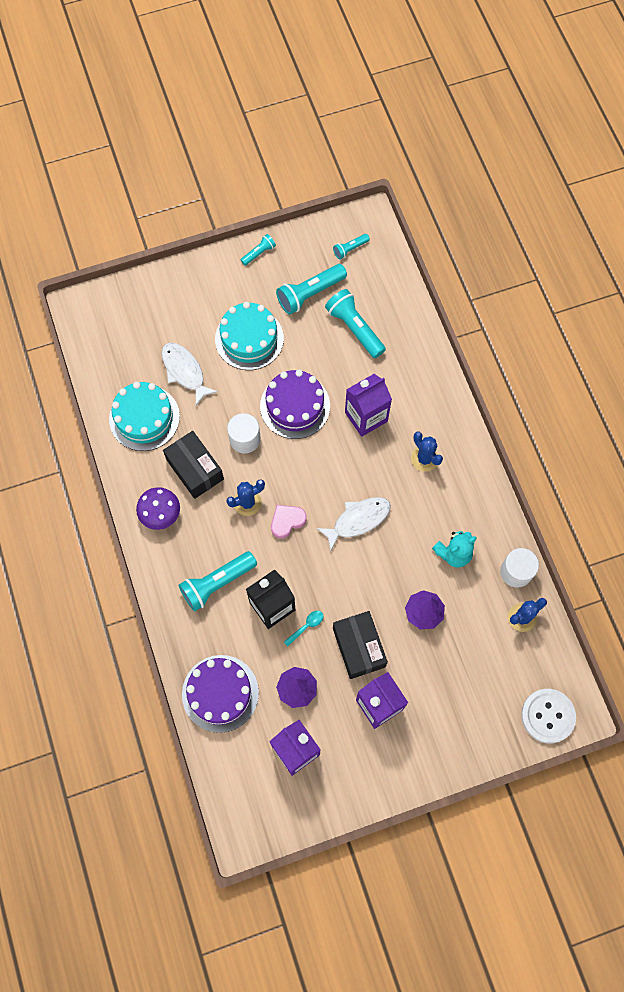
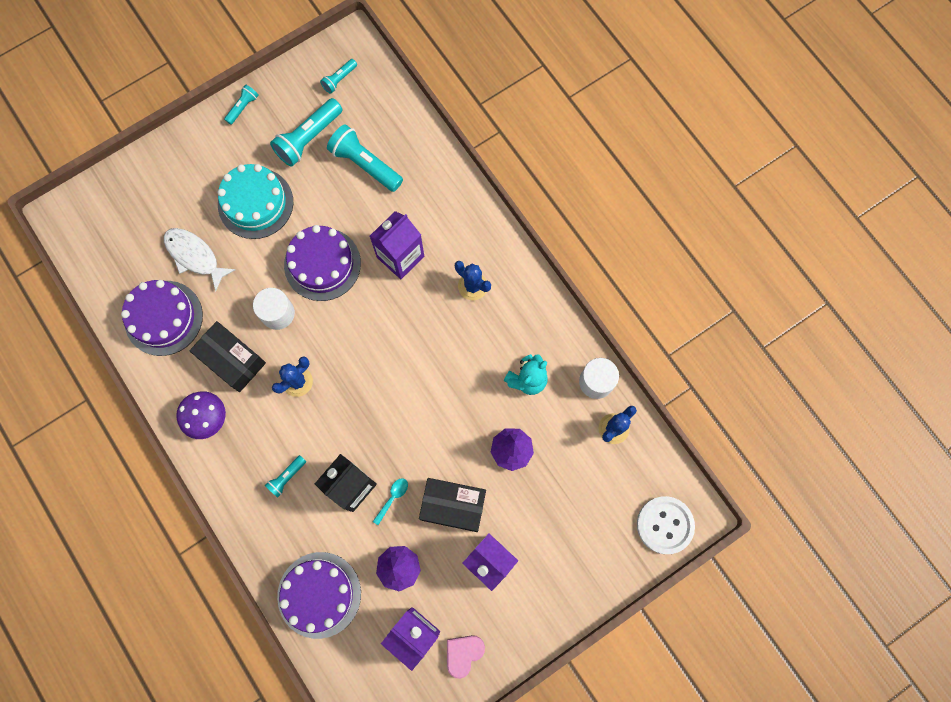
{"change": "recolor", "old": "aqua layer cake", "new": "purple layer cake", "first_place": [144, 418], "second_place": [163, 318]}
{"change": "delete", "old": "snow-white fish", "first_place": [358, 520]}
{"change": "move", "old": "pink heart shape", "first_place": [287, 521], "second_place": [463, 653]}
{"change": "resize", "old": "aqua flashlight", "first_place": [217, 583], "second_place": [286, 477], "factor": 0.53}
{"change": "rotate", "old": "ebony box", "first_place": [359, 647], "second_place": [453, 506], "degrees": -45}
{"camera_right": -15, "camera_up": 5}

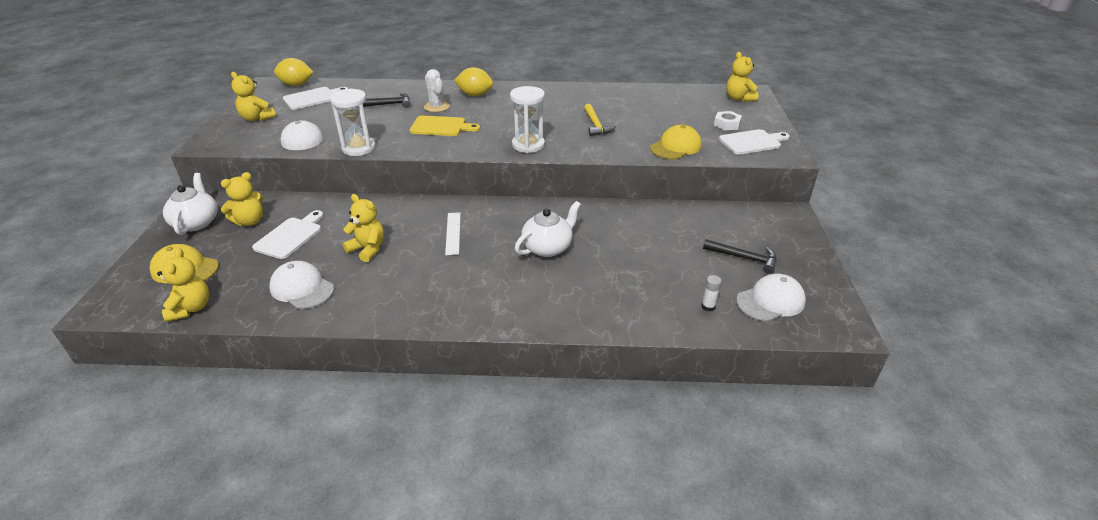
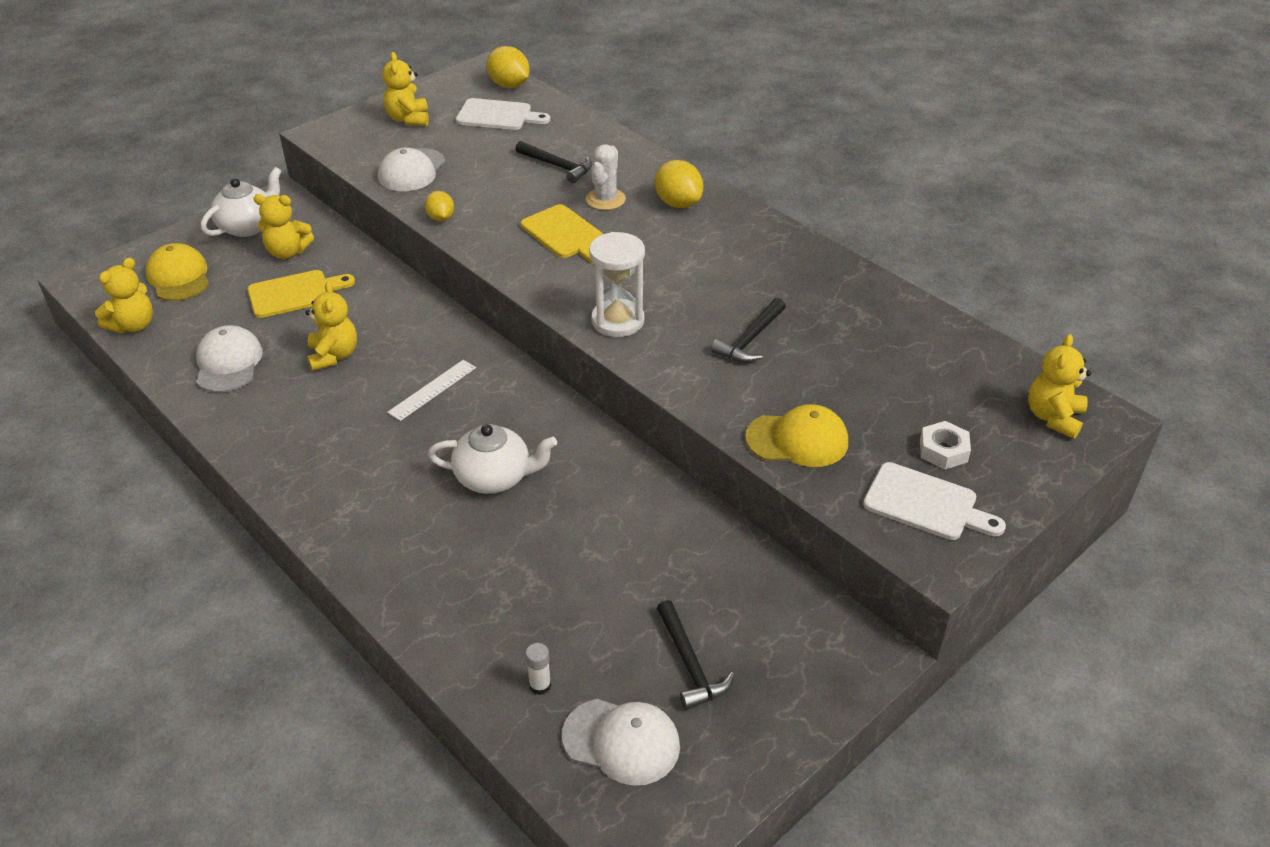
{"change": "replace", "old": "snow-white sand timer", "new": "bright yellow toy lemon", "first_place": [358, 148], "second_place": [441, 218]}
{"change": "recolor", "old": "bright yellow claw hammer", "new": "ebony claw hammer", "first_place": [596, 125], "second_place": [750, 339]}
{"change": "recolor", "old": "snow-white chopping board", "new": "bright yellow chopping board", "first_place": [290, 236], "second_place": [295, 293]}
{"camera_right": 45, "camera_up": 5}

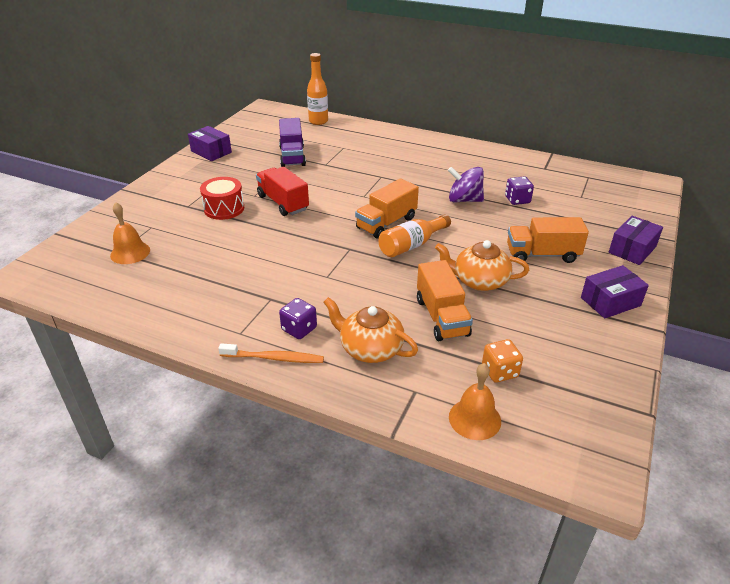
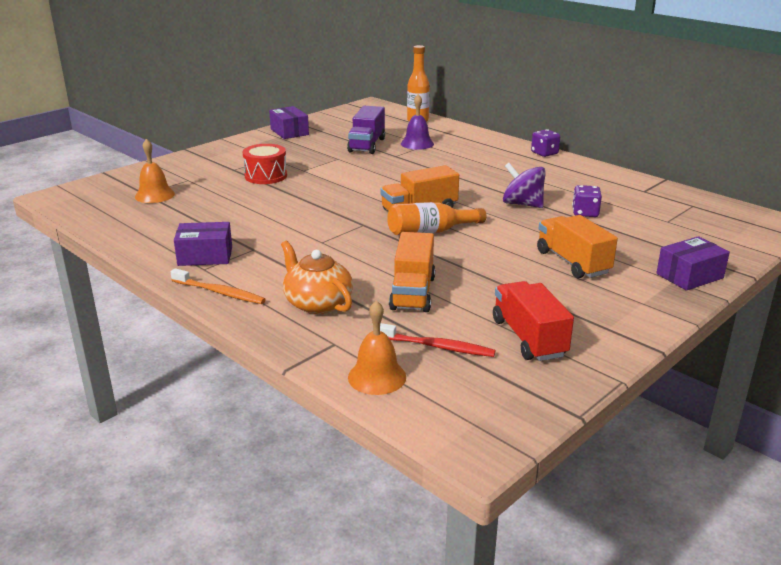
{"change": "move", "old": "red truck", "first_place": [283, 203], "second_place": [528, 338]}
{"change": "rotate", "old": "bright orange truck", "first_place": [542, 254], "second_place": [572, 262], "degrees": 45}
{"change": "delete", "old": "bright orange china teapot", "first_place": [479, 281]}
{"change": "move", "old": "purple box", "first_place": [610, 301], "second_place": [205, 256]}
{"change": "move", "old": "purple die", "first_place": [299, 329], "second_place": [544, 153]}
{"change": "replace", "old": "bright orange die", "new": "red dental brush", "first_place": [500, 371], "second_place": [437, 346]}
{"change": "insert", "new": "purple school bell", "second_place": [417, 143]}
{"camera_right": 20, "camera_up": -10}

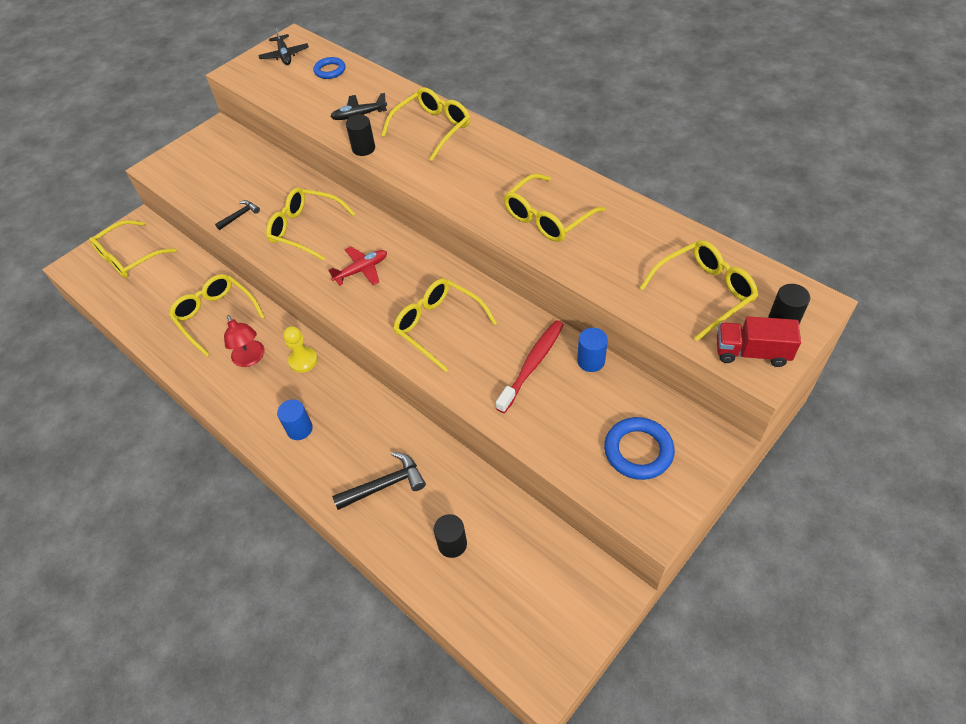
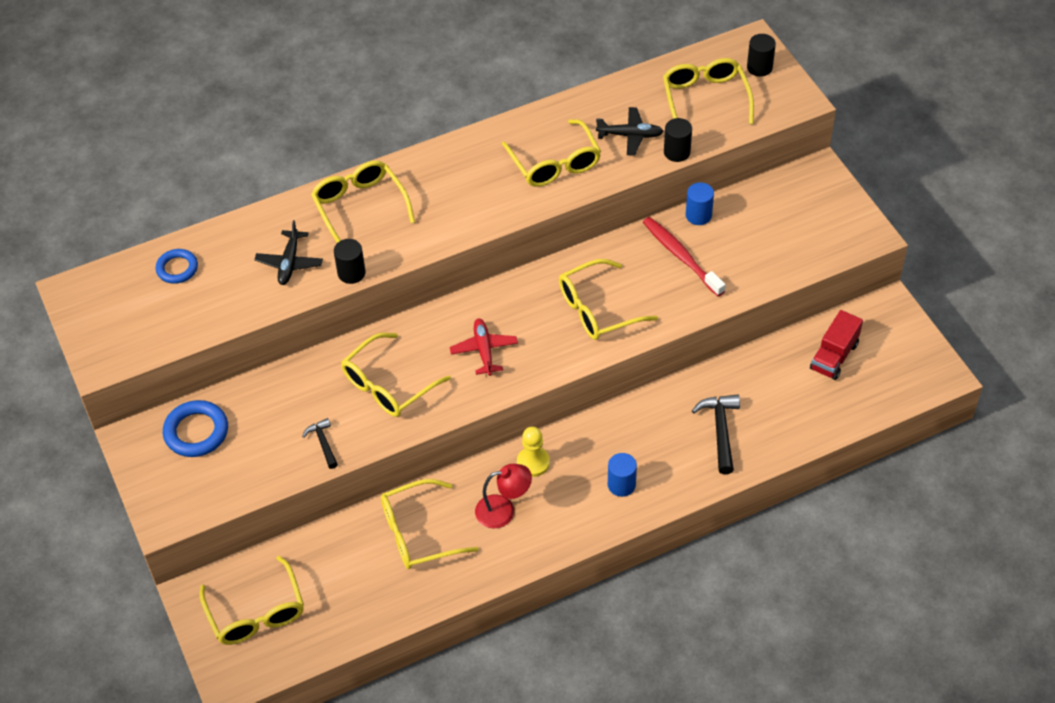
{"change": "move", "old": "ebony toy plane", "first_place": [285, 55], "second_place": [630, 135]}
{"change": "move", "old": "red truck", "first_place": [751, 352], "second_place": [834, 356]}
{"change": "move", "old": "royal blue torus", "first_place": [638, 451], "second_place": [196, 432]}
{"change": "move", "old": "ebony cylinder", "first_place": [452, 544], "second_place": [677, 152]}
{"camera_right": -70, "camera_up": 0}

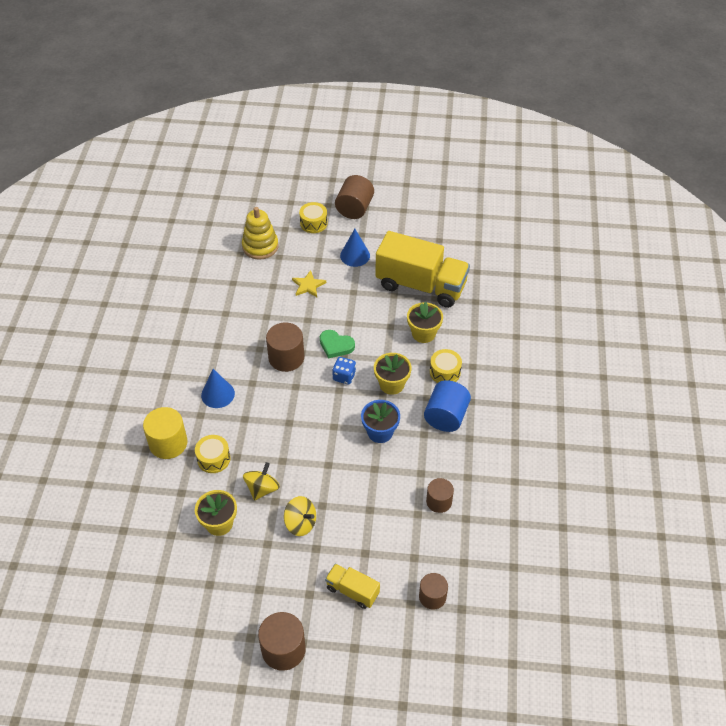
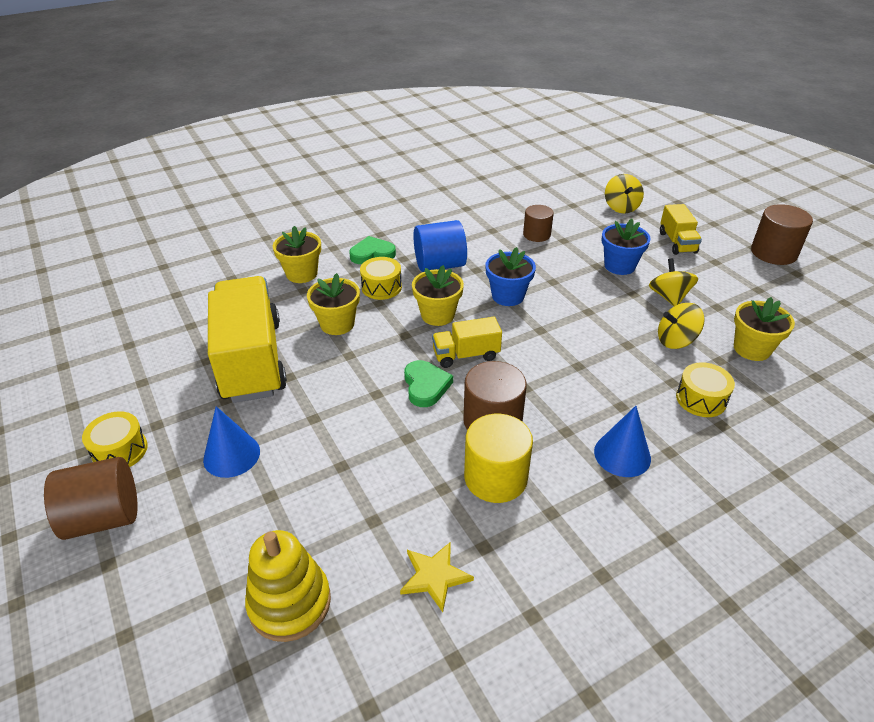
{"change": "move", "old": "bright yellow drum", "first_place": [313, 223], "second_place": [120, 451]}
{"change": "move", "old": "bright yellow star", "first_place": [308, 285], "second_place": [434, 576]}
{"change": "replace", "old": "royal blue die", "new": "bright yellow truck", "first_place": [344, 376], "second_place": [466, 355]}
{"change": "move", "old": "bright yellow cylinder", "first_place": [168, 443], "second_place": [495, 477]}
{"change": "replace", "old": "brown cylinder", "new": "bright yellow toy top", "first_place": [432, 596], "second_place": [621, 207]}
{"change": "insert", "new": "royal blue flower pot", "second_place": [619, 266]}
{"change": "insert", "new": "bright yellow flower pot", "second_place": [302, 274]}
{"change": "insert", "new": "leaf-green heart shape", "second_place": [372, 254]}
{"camera_right": -125, "camera_up": -10}

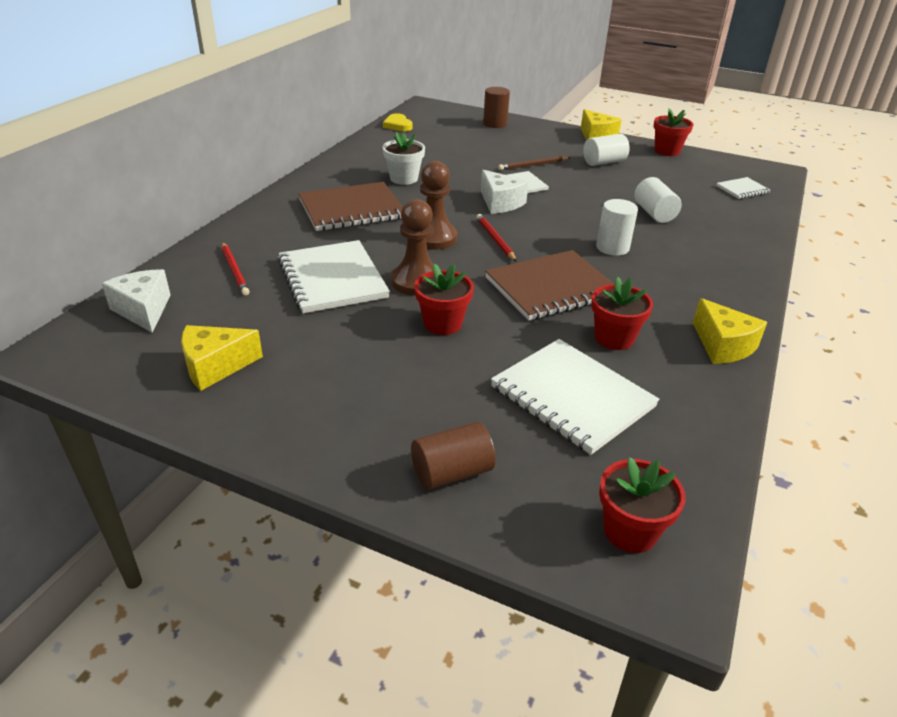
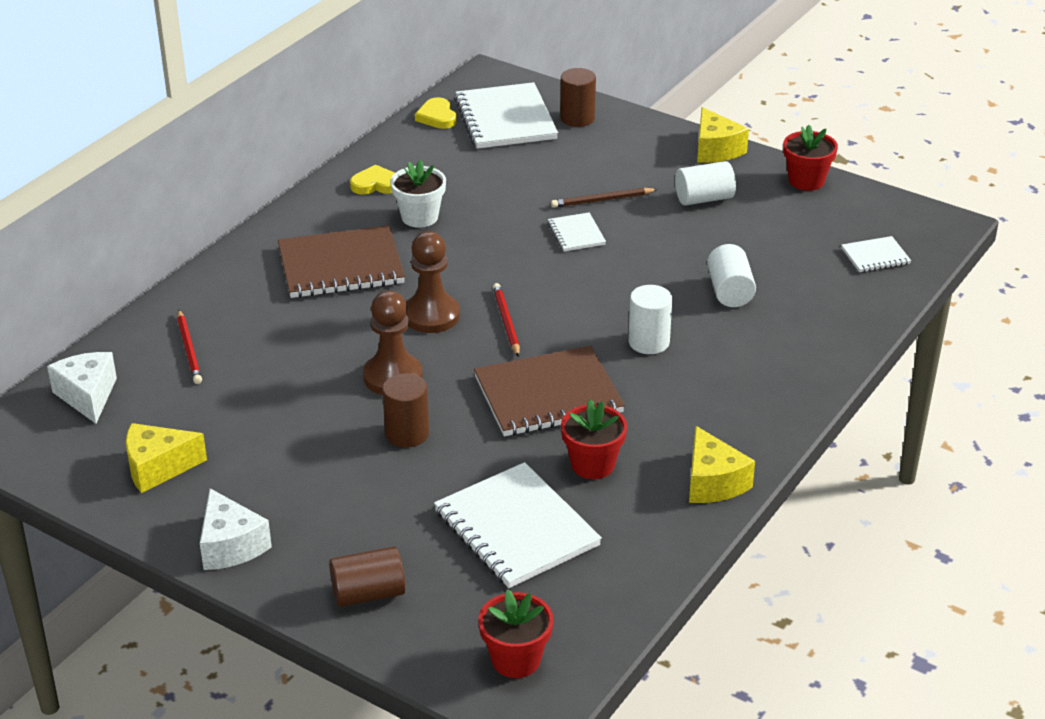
{"change": "move", "old": "snow-white cheese", "first_place": [500, 203], "second_place": [230, 546]}
{"change": "move", "old": "snow-white notepad", "first_place": [332, 279], "second_place": [505, 119]}
{"change": "replace", "old": "red flower pot", "new": "brown cylinder", "first_place": [442, 323], "second_place": [407, 434]}
{"change": "insert", "new": "bright yellow heart shape", "second_place": [376, 184]}
{"camera_right": 10, "camera_up": 0}

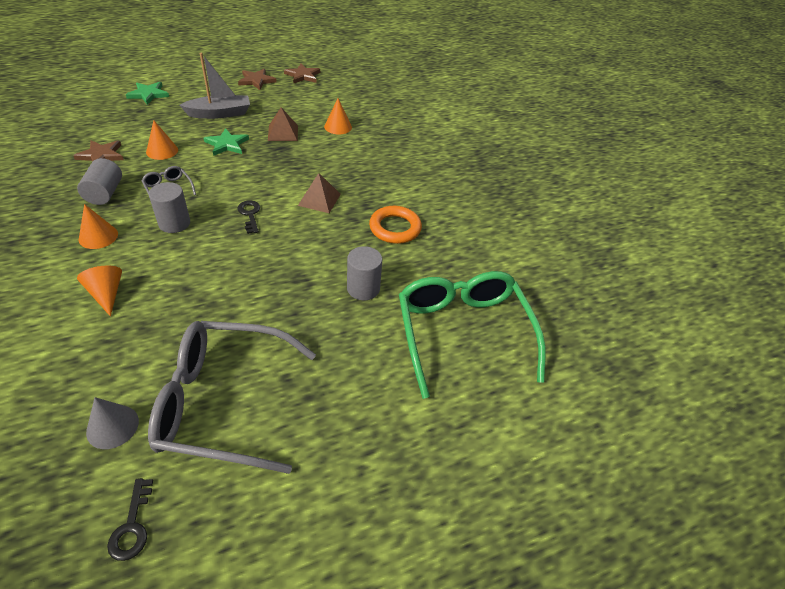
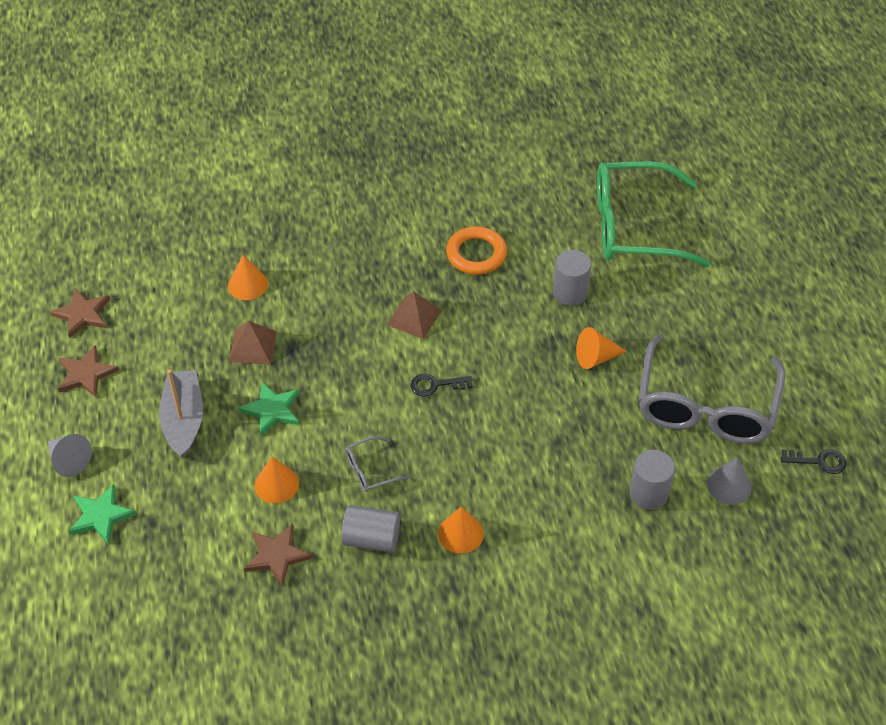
{"change": "move", "old": "ash-grey cylinder", "first_place": [174, 223], "second_place": [648, 493]}
{"change": "move", "old": "bright orange cone", "first_place": [106, 294], "second_place": [595, 357]}
{"change": "insert", "new": "ash-grey cone", "second_place": [69, 460]}
{"camera_right": -75, "camera_up": 5}

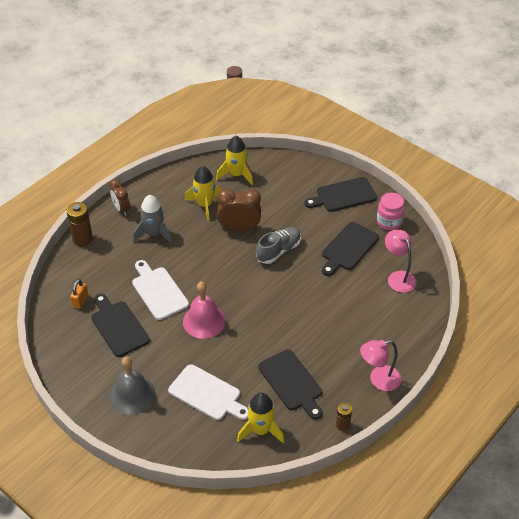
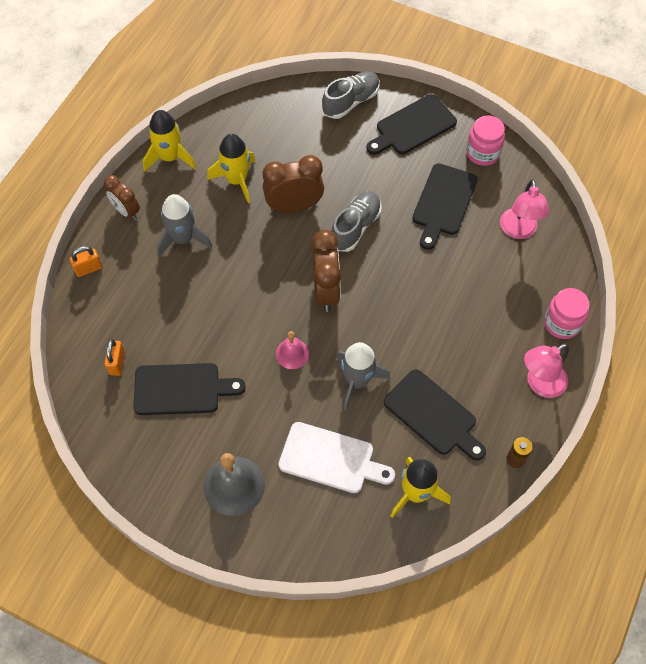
{"change": "move", "old": "bright yellow spaceship", "first_place": [236, 175], "second_place": [170, 157]}
{"change": "replace", "old": "brown AA battery", "new": "bright orange small lock", "first_place": [82, 239], "second_place": [88, 269]}
{"change": "rotate", "old": "pink lamp", "first_place": [398, 277], "second_place": [518, 231], "degrees": -135}
{"change": "delete", "old": "snow-white chopping board", "first_place": [158, 291]}
{"change": "resize", "old": "pink school bell", "first_place": [204, 321], "second_place": [292, 354], "factor": 0.58}
{"change": "rotate", "old": "ebony chopping board", "first_place": [118, 326], "second_place": [181, 389], "degrees": 135}
{"change": "insert", "new": "ash-grey sneaker", "second_place": [351, 102]}
{"change": "insert", "new": "brown alarm clock", "second_place": [326, 291]}
{"change": "insert", "new": "pink jam jar", "second_place": [562, 323]}
{"change": "insert", "new": "ash-grey spaceship", "second_place": [357, 381]}
{"camera_right": -15, "camera_up": 15}

